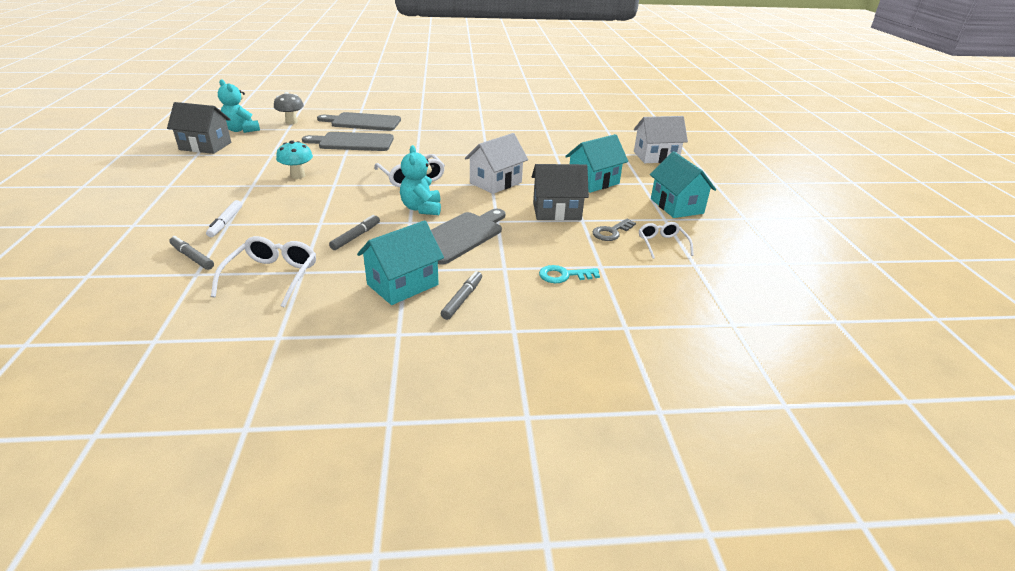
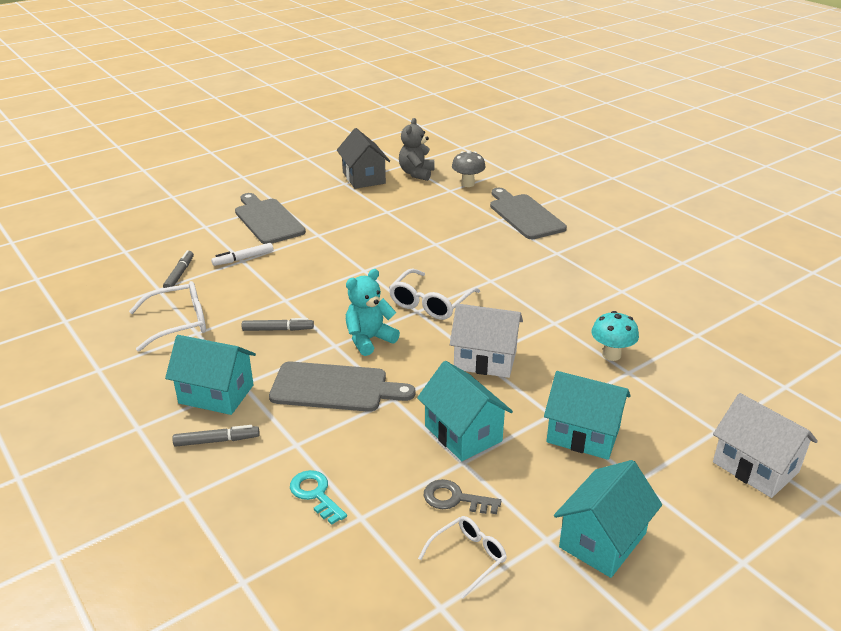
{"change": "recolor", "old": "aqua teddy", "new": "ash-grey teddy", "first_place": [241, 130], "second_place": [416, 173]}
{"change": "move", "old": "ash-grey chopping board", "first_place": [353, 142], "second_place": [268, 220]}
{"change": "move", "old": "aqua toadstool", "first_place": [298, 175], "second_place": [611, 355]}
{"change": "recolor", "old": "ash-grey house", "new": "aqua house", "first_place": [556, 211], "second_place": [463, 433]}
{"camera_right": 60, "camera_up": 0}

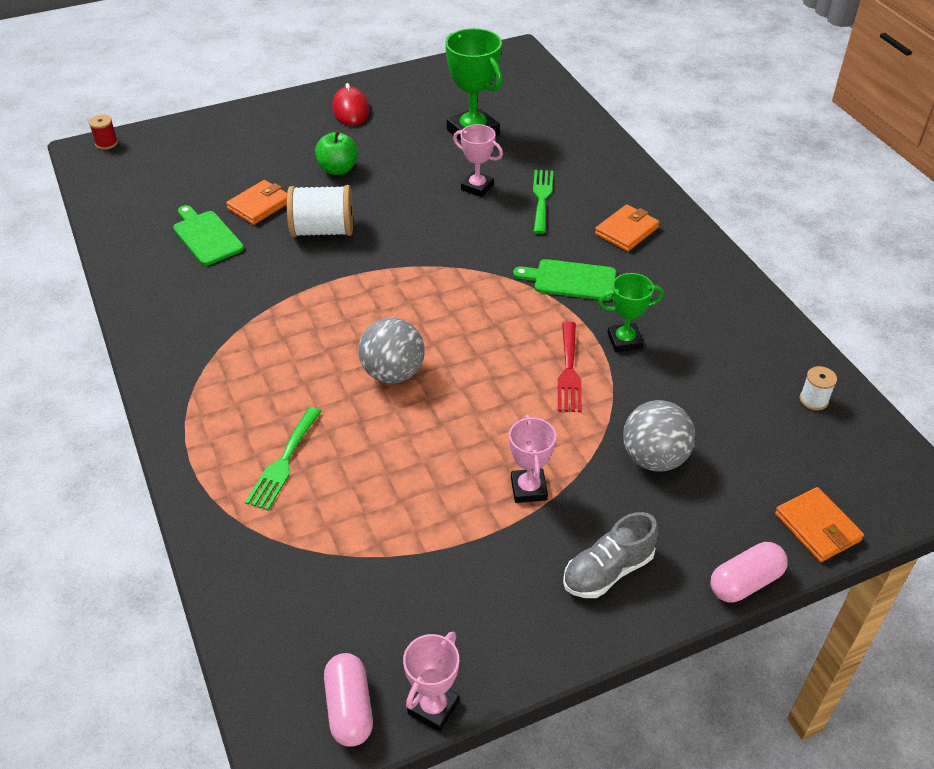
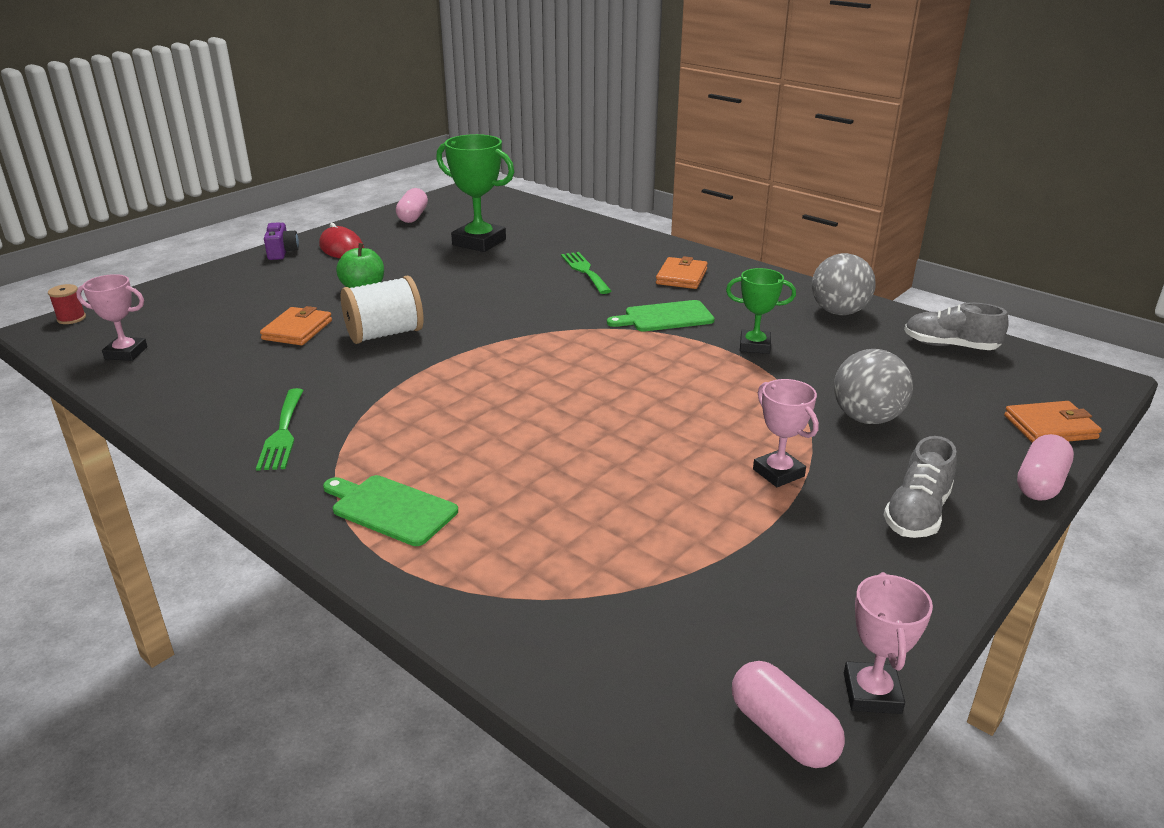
{"change": "move", "old": "pink trophy", "first_place": [477, 187], "second_place": [126, 353]}
{"change": "move", "old": "leaf-green chopping board", "first_place": [206, 236], "second_place": [390, 509]}
{"change": "rotate", "old": "leaf-green trophy", "first_place": [624, 341], "second_place": [754, 346], "degrees": 45}
{"change": "move", "old": "ash-grey play ball", "first_place": [393, 373], "second_place": [838, 312]}
{"change": "delete", "old": "red table fork", "first_place": [569, 371]}
{"change": "replace", "old": "snow-white spool", "new": "ash-grey sneaker", "first_place": [813, 400], "second_place": [950, 346]}
{"change": "move", "old": "leaf-green table fork", "first_place": [283, 462], "second_place": [283, 433]}
{"change": "rotate", "old": "bright orange wallet", "first_place": [817, 527], "second_place": [1050, 427], "degrees": -45}
{"change": "insert", "new": "pink capsule", "second_place": [413, 216]}
{"change": "insert", "new": "purple camera", "second_place": [282, 252]}
{"camera_right": -25, "camera_up": -15}

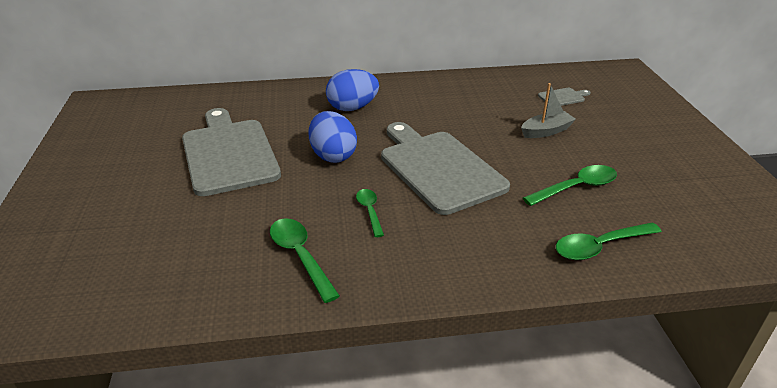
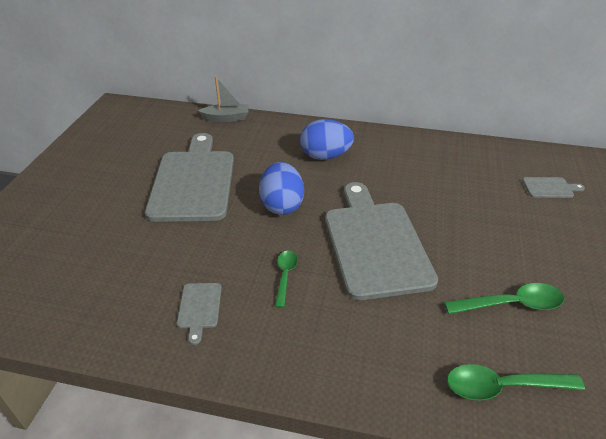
{"change": "move", "old": "ash-grey toy boat", "first_place": [546, 131], "second_place": [226, 118]}
{"change": "replace", "old": "leaf-green spoon", "new": "ash-grey chopping board", "first_place": [300, 256], "second_place": [199, 308]}
{"camera_right": 20, "camera_up": 5}

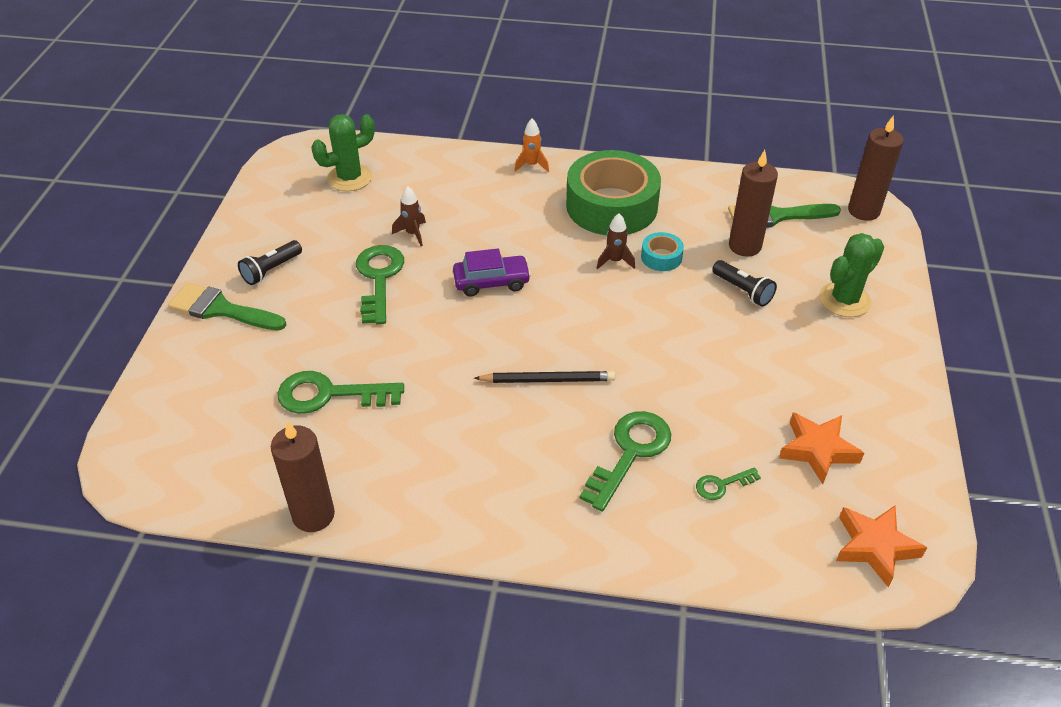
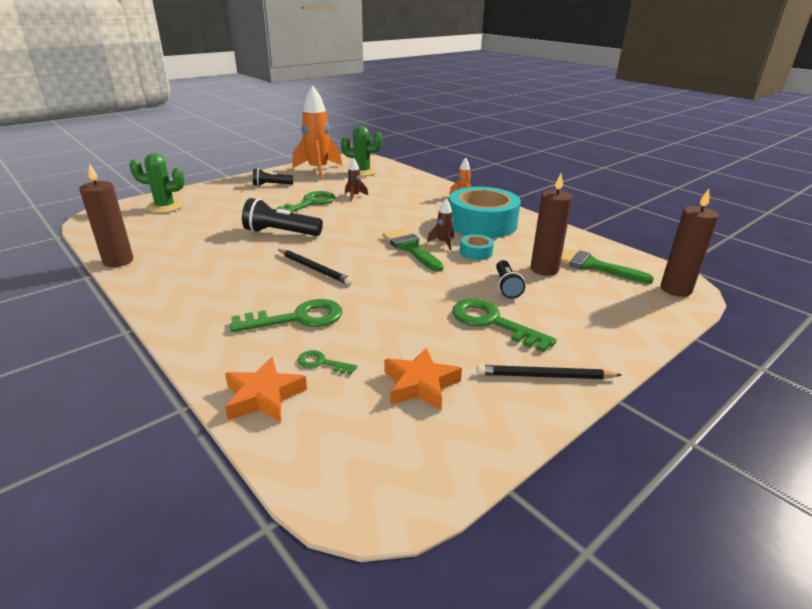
{"change": "recolor", "old": "leaf-green roll of tape", "new": "aqua roll of tape", "first_place": [611, 206], "second_place": [482, 223]}
{"change": "move", "old": "leaf-green prickly plant", "first_place": [844, 300], "second_place": [165, 207]}
{"change": "delete", "old": "purple car", "first_place": [491, 282]}
{"change": "move", "old": "leaf-green brush", "first_place": [221, 309], "second_place": [411, 248]}
{"change": "move", "old": "leaf-green key", "first_place": [329, 394], "second_place": [492, 322]}
{"change": "move", "old": "bright orange star", "first_place": [875, 547], "second_place": [263, 396]}
{"change": "insert", "new": "bright orange spaceship", "second_place": [318, 171]}
{"change": "insert", "new": "ebony flashlight", "second_place": [281, 233]}
{"change": "insert", "new": "ebony lead pencil", "second_place": [545, 376]}
{"camera_right": 40, "camera_up": -15}

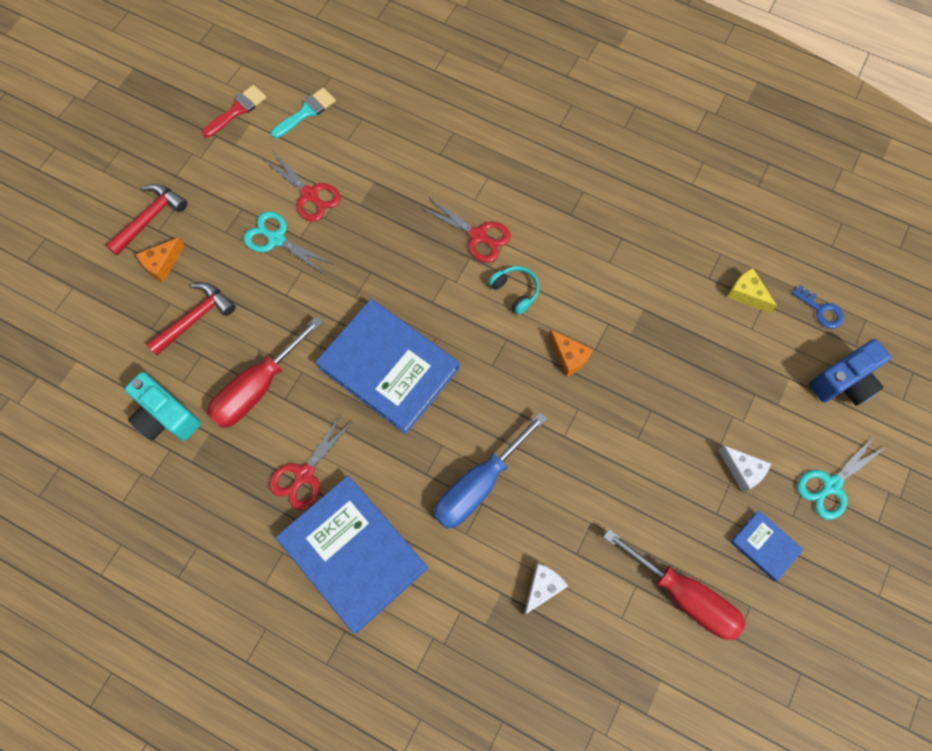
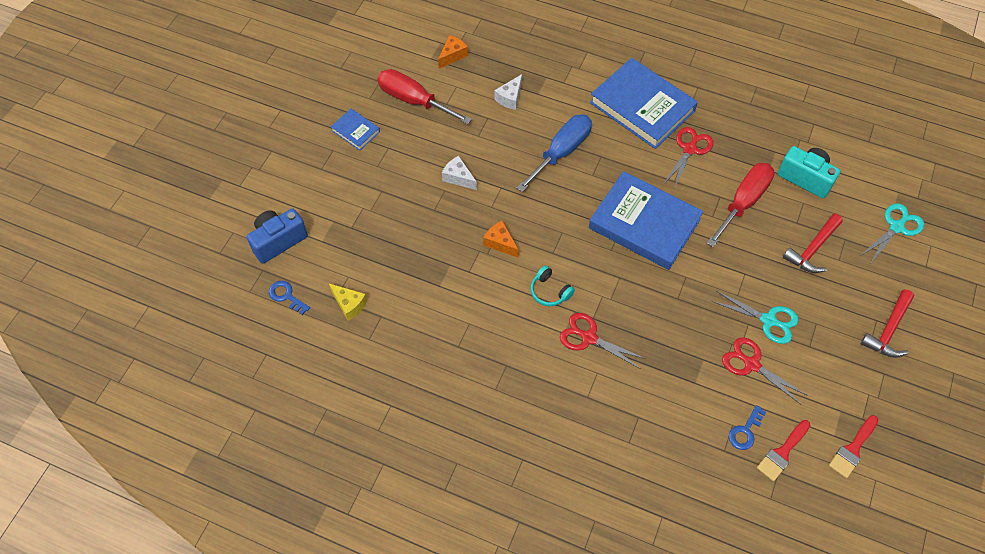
{"change": "recolor", "old": "aqua brush", "new": "red brush", "first_place": [306, 112], "second_place": [782, 453]}
{"change": "move", "old": "bright orange cheese", "first_place": [162, 264], "second_place": [453, 55]}
{"change": "move", "old": "aqua pair of scissors", "first_place": [831, 485], "second_place": [896, 227]}
{"change": "move", "old": "snow-white cheese", "first_place": [742, 471], "second_place": [458, 177]}
{"change": "insert", "new": "royal blue key", "second_place": [745, 431]}
{"camera_right": 175, "camera_up": -10}

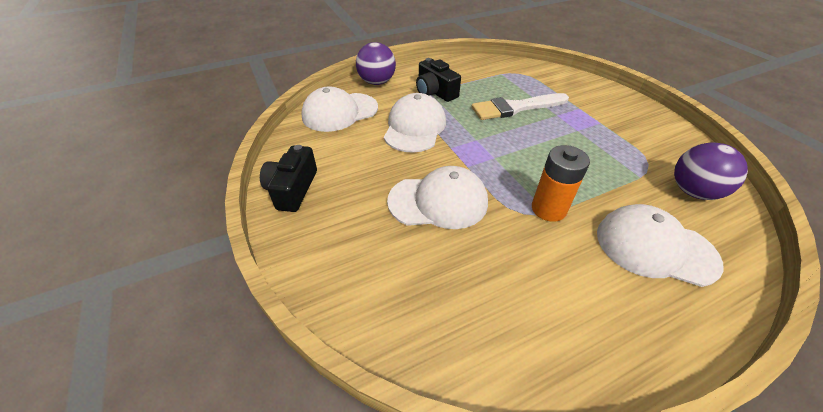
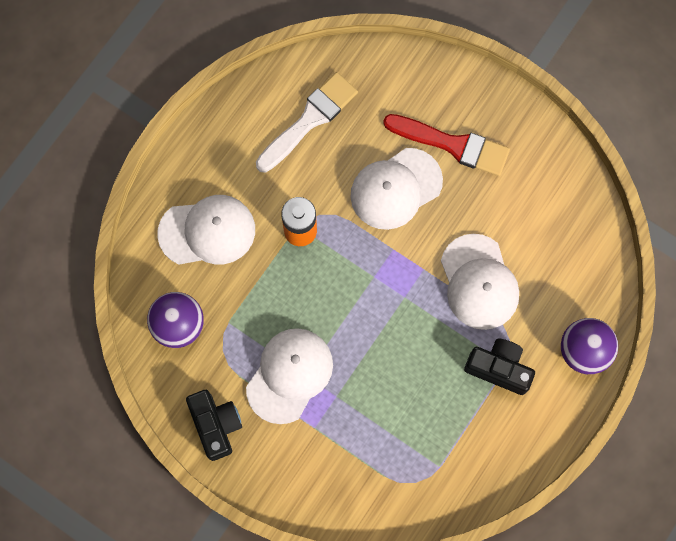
{"change": "move", "old": "snow-white baseball cap", "first_place": [340, 112], "second_place": [289, 375]}
{"change": "move", "old": "snow-white brush", "first_place": [515, 108], "second_place": [309, 120]}
{"change": "move", "old": "ebony camera", "first_place": [292, 189], "second_place": [215, 425]}
{"change": "insert", "new": "red brush", "second_place": [452, 145]}
{"camera_right": 150, "camera_up": 30}

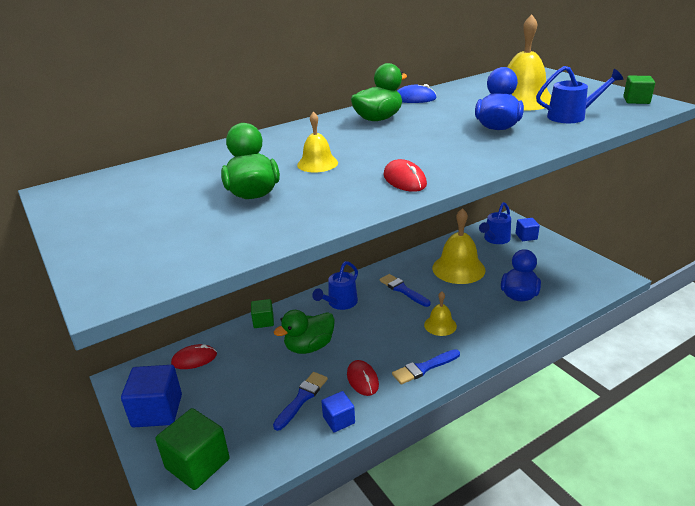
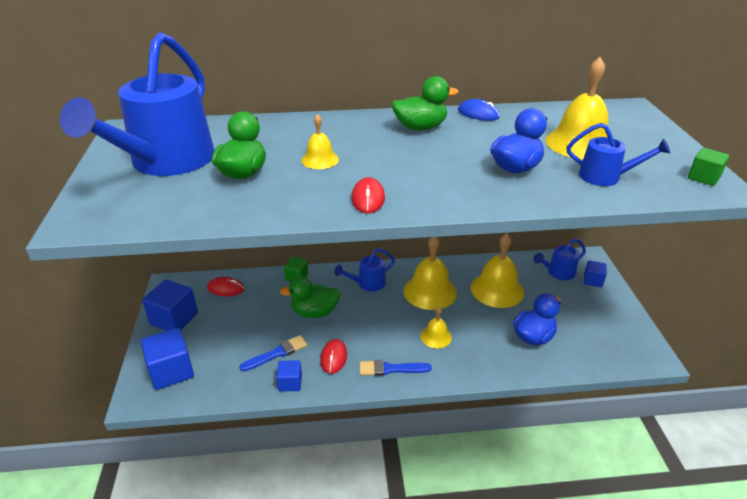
{"change": "replace", "old": "royal blue brush", "new": "bright yellow school bell", "first_place": [403, 290], "second_place": [430, 291]}
{"change": "recolor", "old": "leaf-green solid cube", "new": "royal blue solid cube", "first_place": [197, 464], "second_place": [171, 371]}
{"change": "insert", "new": "royal blue watering pot", "second_place": [165, 163]}
{"camera_right": 25, "camera_up": 5}

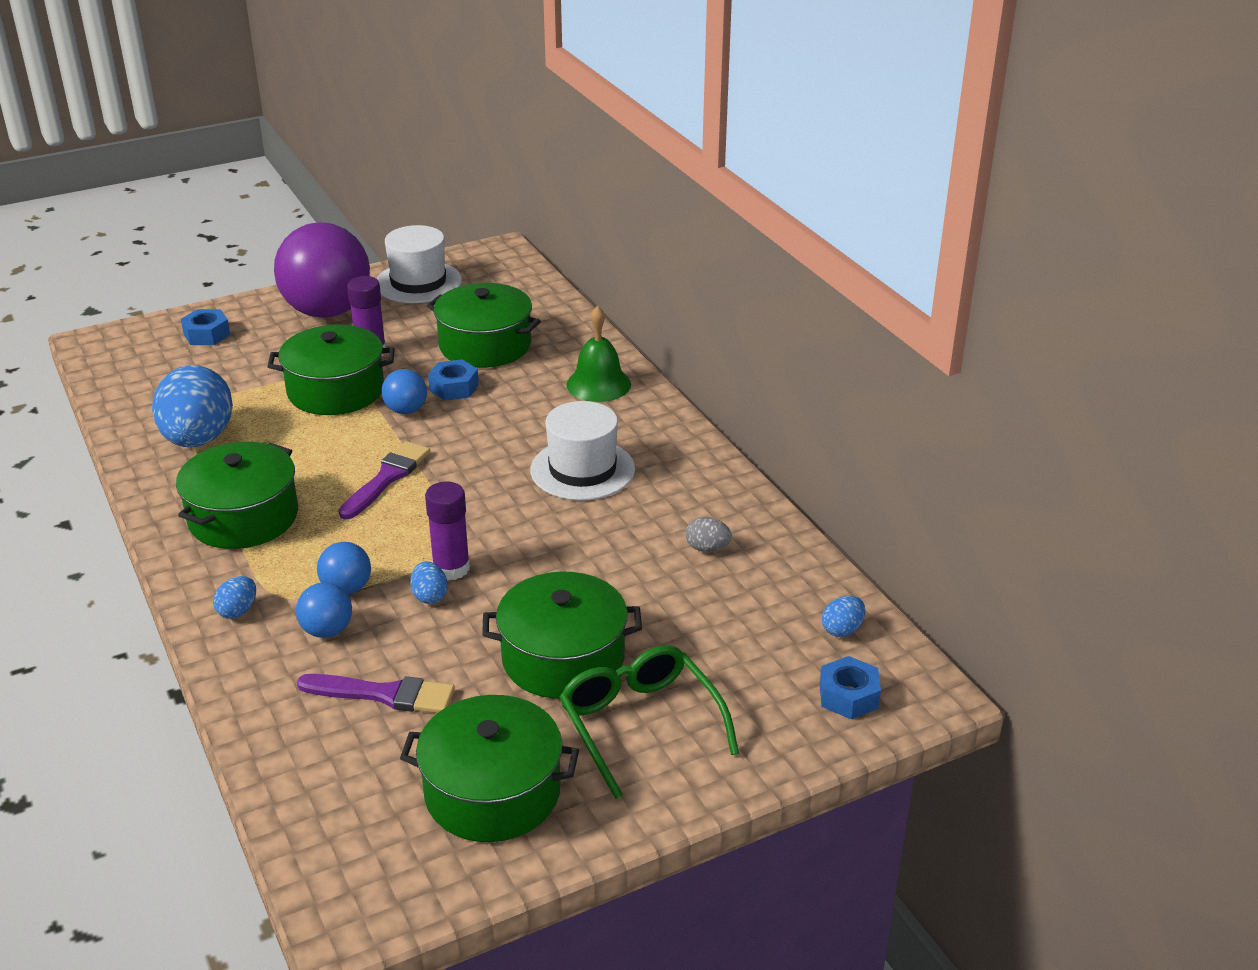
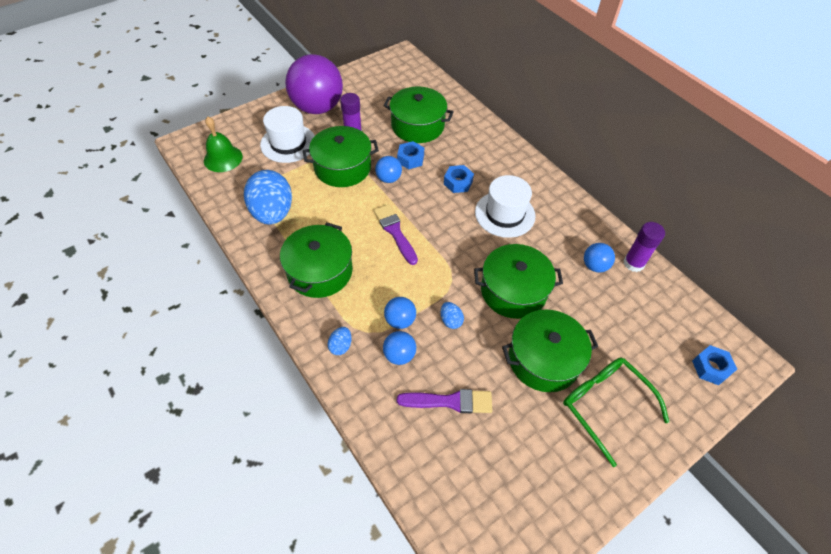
{"change": "move", "old": "snow-white tall hat", "first_place": [418, 282], "second_place": [288, 143]}
{"change": "move", "old": "leaf-green school bell", "first_place": [598, 384], "second_place": [223, 158]}
{"change": "move", "old": "royal blue nut", "first_place": [207, 334], "second_place": [458, 182]}
{"change": "rotate", "old": "purple brush", "first_place": [387, 478], "second_place": [395, 232], "degrees": -45}
{"change": "move", "old": "purple glue stick", "first_place": [451, 568], "second_place": [633, 263]}
{"change": "replace", "old": "ash-grey egg", "new": "royal blue play ball", "first_place": [707, 548], "second_place": [594, 266]}
{"change": "delete", "old": "royal blue egg", "first_place": [842, 630]}
{"change": "move", "old": "leaf-green pot", "first_place": [492, 792], "second_place": [513, 291]}
{"camera_right": -10, "camera_up": 20}

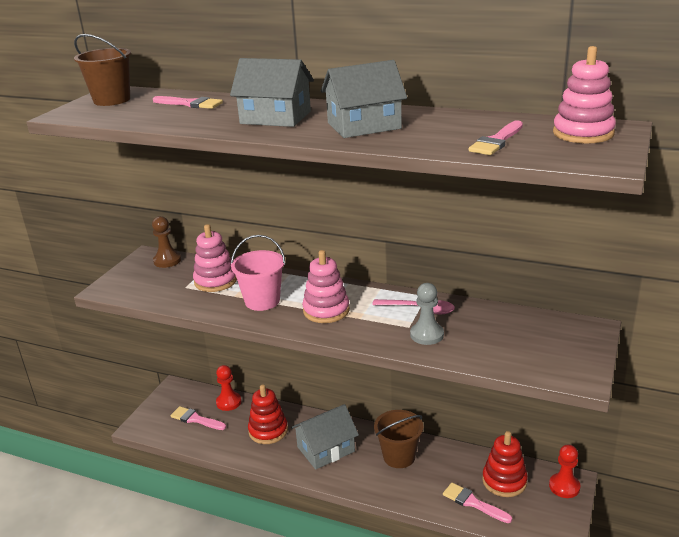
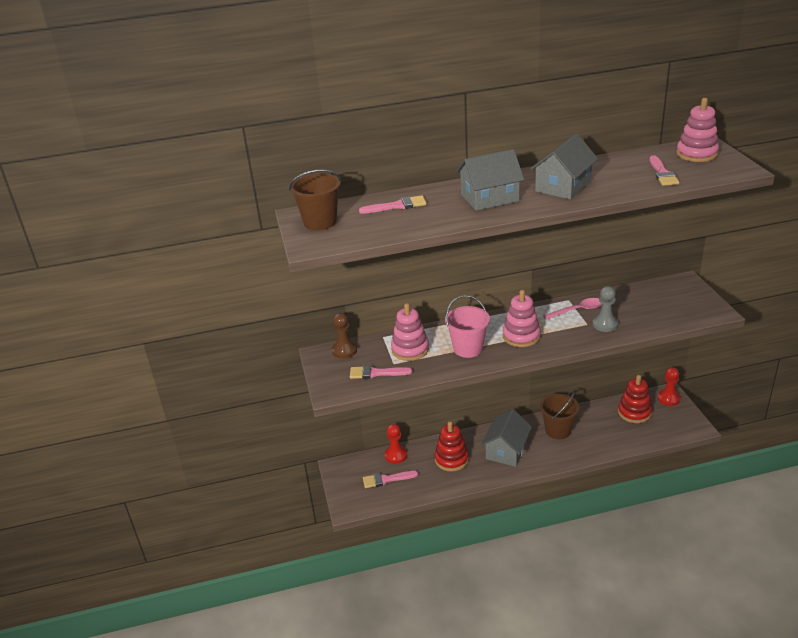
{"change": "move", "old": "pink brush", "first_place": [473, 503], "second_place": [376, 373]}
{"camera_right": -35, "camera_up": 5}

